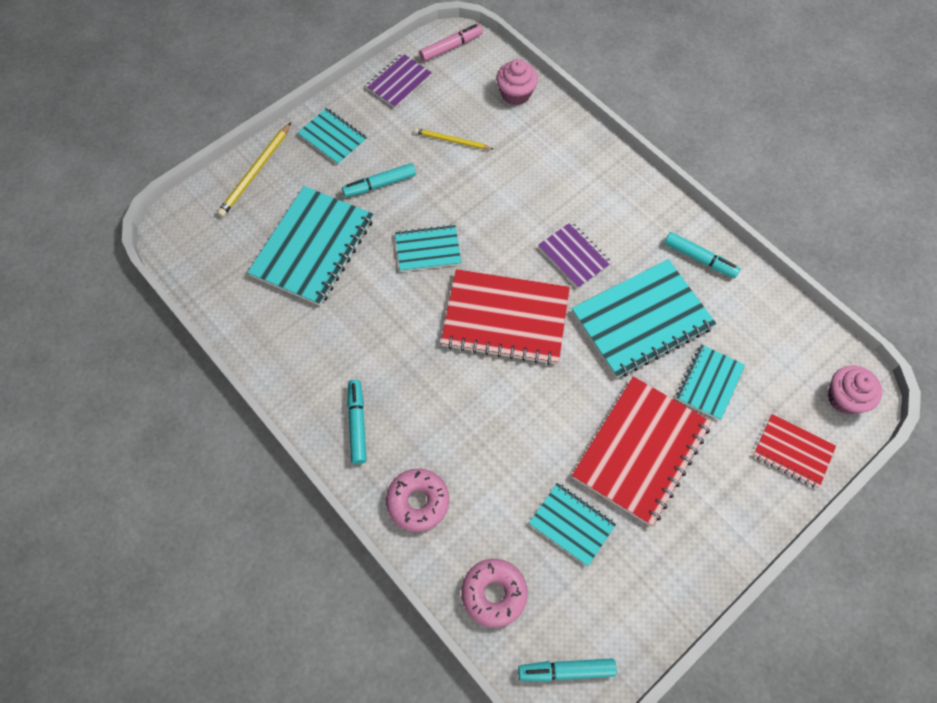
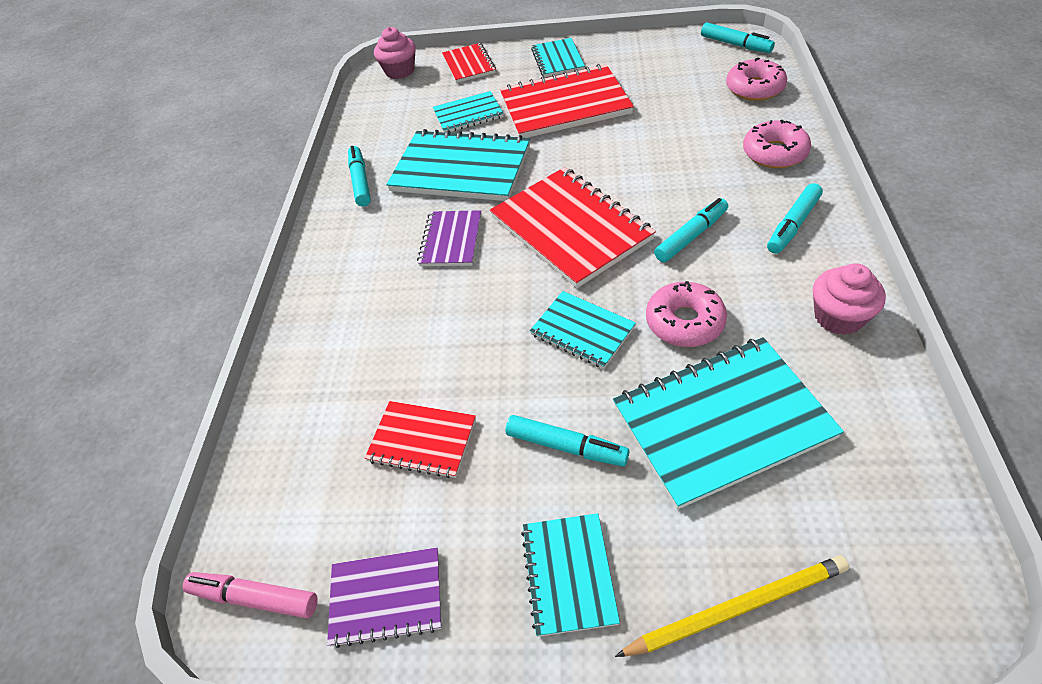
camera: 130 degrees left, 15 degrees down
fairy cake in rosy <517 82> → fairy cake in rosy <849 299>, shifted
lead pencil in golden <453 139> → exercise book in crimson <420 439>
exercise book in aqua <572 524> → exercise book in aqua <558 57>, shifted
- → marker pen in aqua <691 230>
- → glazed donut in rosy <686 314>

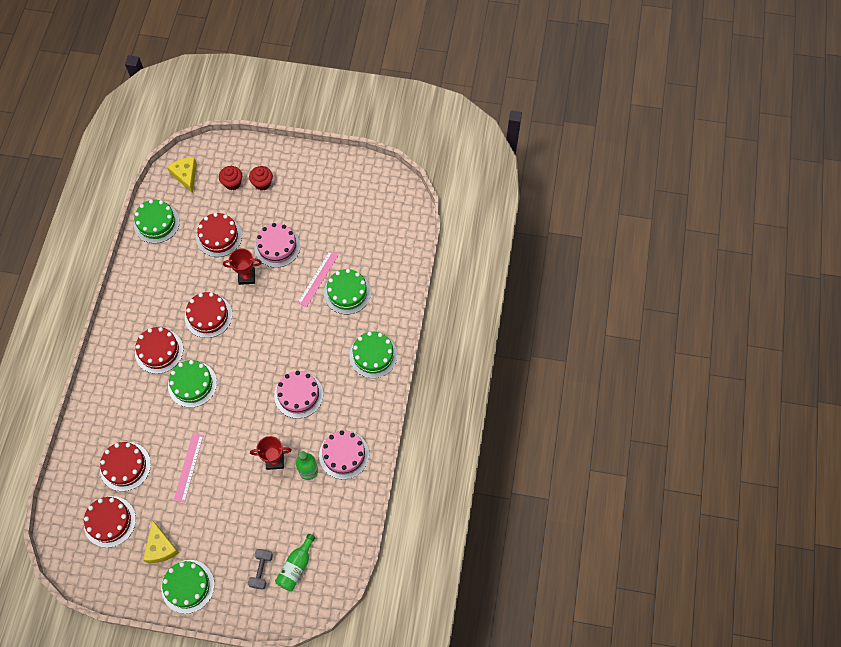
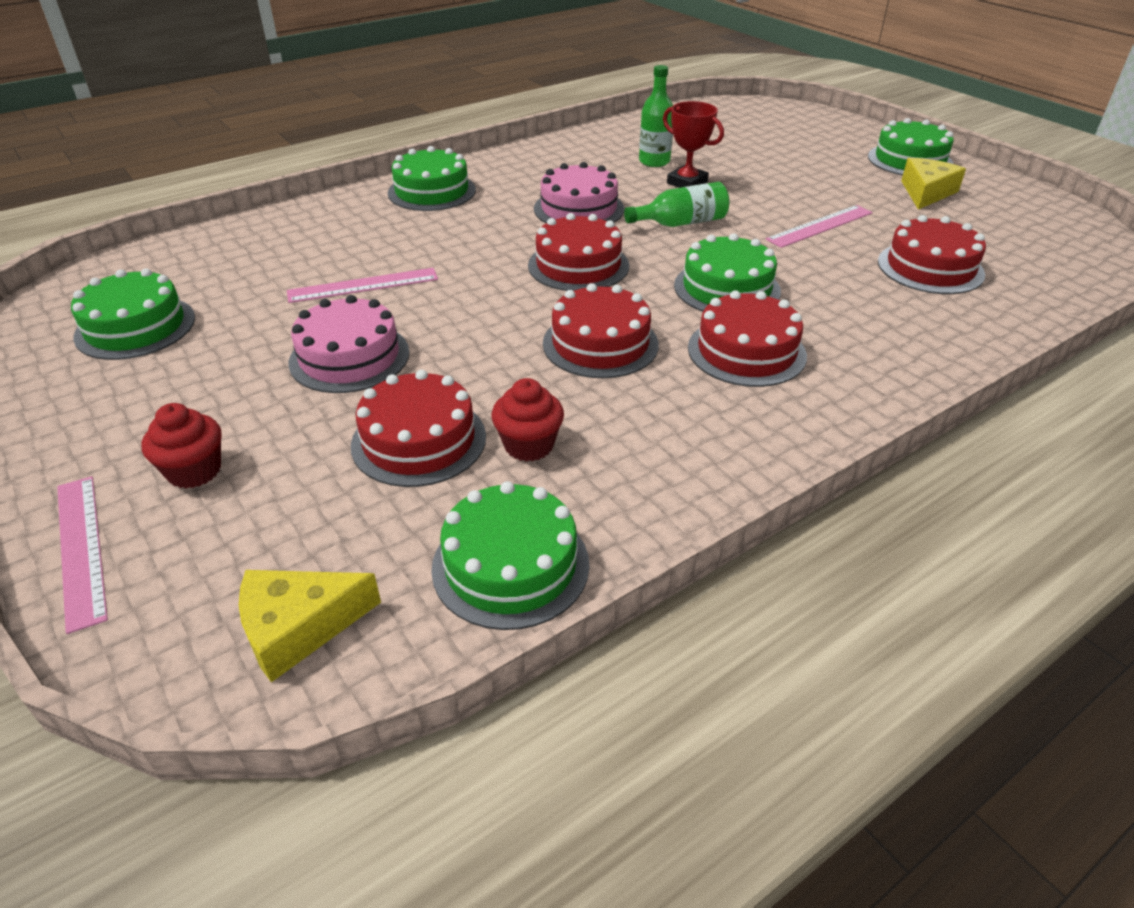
camera: 135 degrees left, 25 degrees down
piece of cheese in golden <182 175> → piece of cheese in golden <310 626>, 45 degrees clockwise
fairy cake in crimson <230 178> → fairy cake in crimson <528 419>, shifted
prize cup in crimson <242 266> → -
gateau in leaf-green <347 291> → gateau in leaf-green <133 314>, shifted
gateau in rosy <344 455> → -
gateau in crimson <110 522> → gateau in crimson <578 252>, shifted
flask in leaf-green <295 562> → flask in leaf-green <676 204>, shifted
free weight in gray <260 569> → -
- → ruler in rosy <82 555>

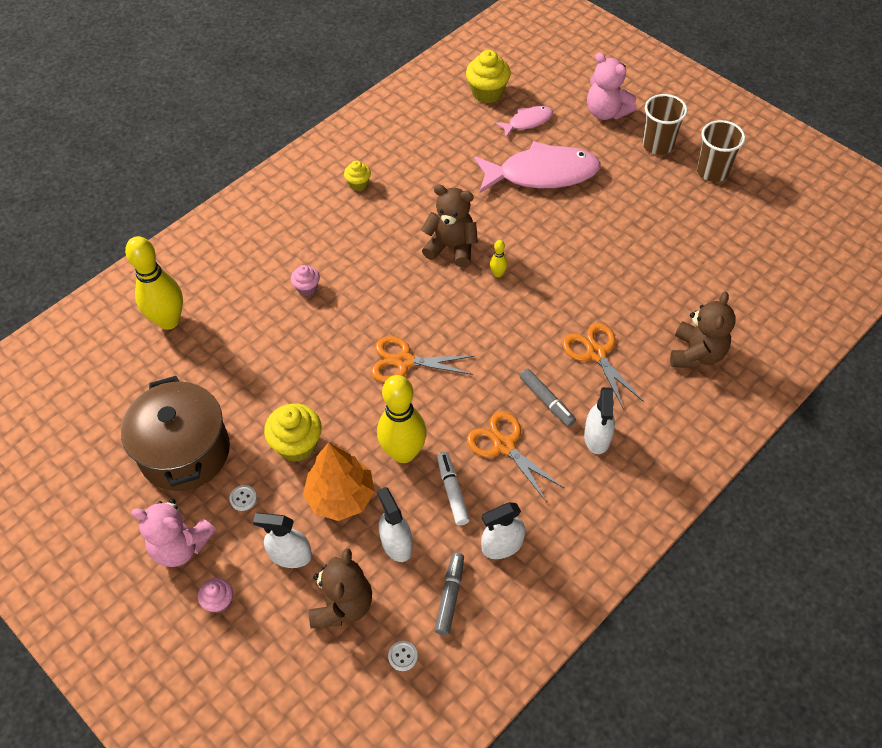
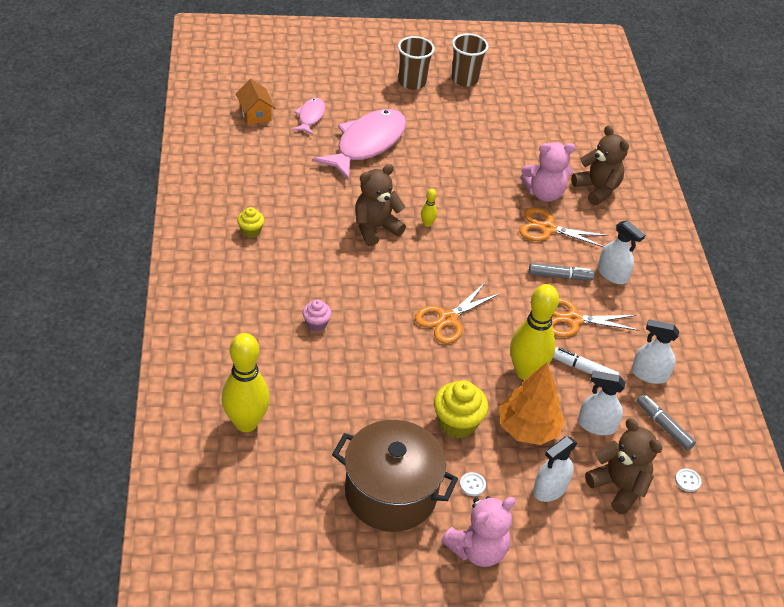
camera: 55 degrees left, 10 degrees down
fairy cake in golden <488 76> → cottage in orange-coloured <255 102>
teddy in rosy <612 86> → teddy in rosy <548 172>, shifted
spray bottle in snow-white <503 530> → spray bottle in snow-white <655 351>, 90 degrees clockwise
fairy cake in rosy <215 595> → -

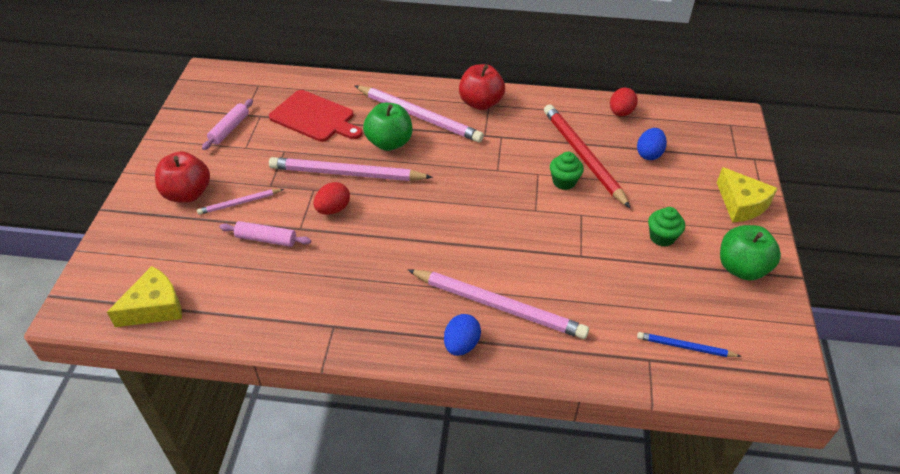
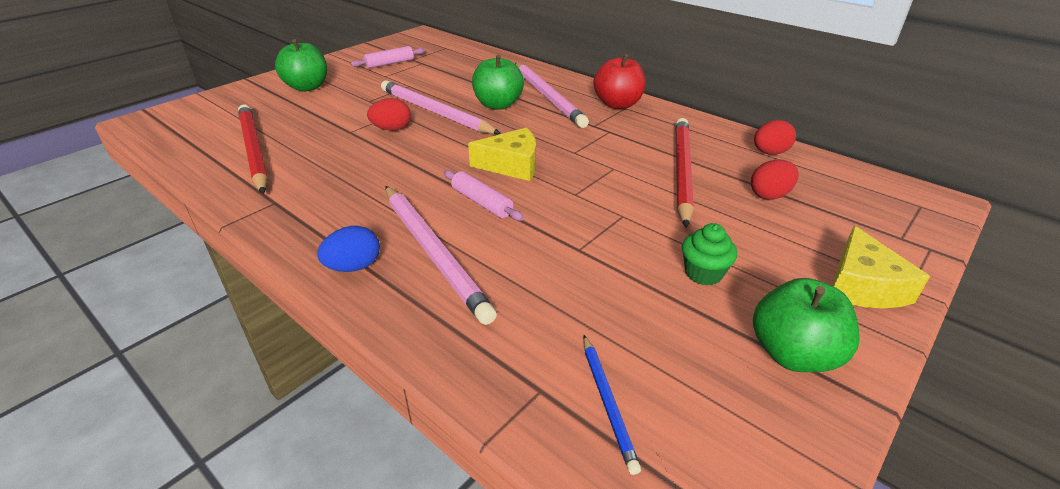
camera: 35 degrees right, 10 degrees down
bread board in crimson <315 116> → -
egg shape in royal blue <652 144> → egg shape in crimson <775 180>
toy apple in crimson <182 177> → toy apple in leaf-green <301 65>
fairy cake in leaf-green <567 171> → -
lead pencil in rosy <240 202> → -
dough roller in rosy <265 234> → dough roller in rosy <484 195>, shifted
piece of cheese in golden <144 296> → piece of cheese in golden <502 154>, shifted
lead pencil in royal blue <689 344> → lead pencil in royal blue <612 405>, 150 degrees counterclockwise
- → lead pencil in crimson <253 149>

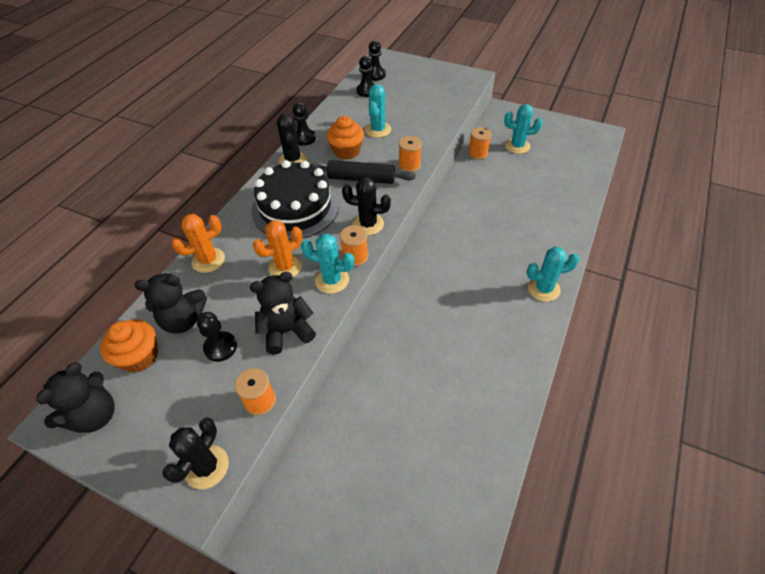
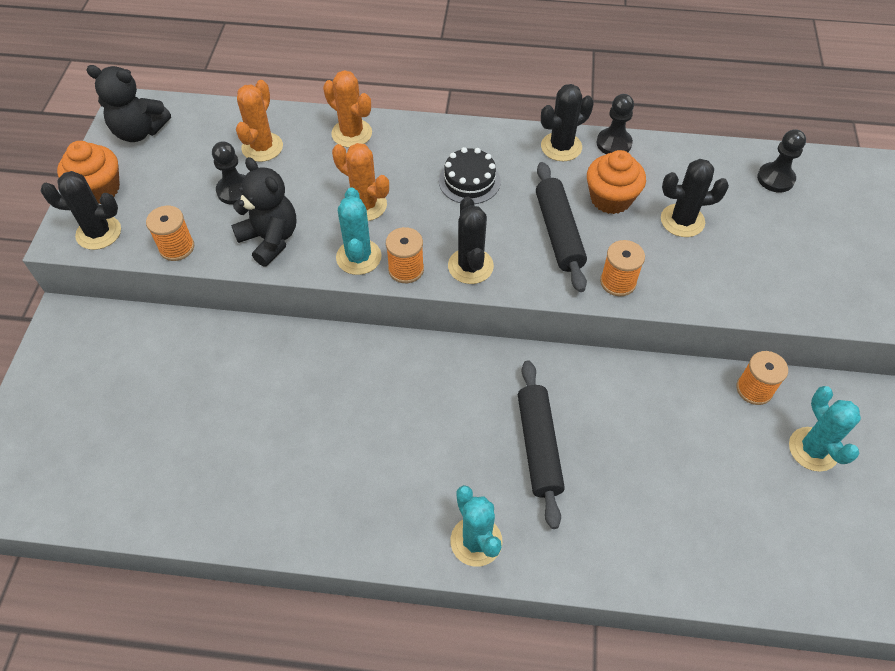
camera: 70 degrees right, 5 degrees up
pawn in ebony <377 60> → -
saguaro cactus in aqua <378 111> → saguaro cactus in ebony <695 198>
gateau in ebony <295 200> → gateau in ebony <470 175>, x0.51
teddy in ebony <171 303> → saguaro cactus in orange-coloured <259 121>
fairy cake in orange-coloured <129 346> → fairy cake in orange-coloured <88 172>, shifted
- → dough roller in ebony <541 444>

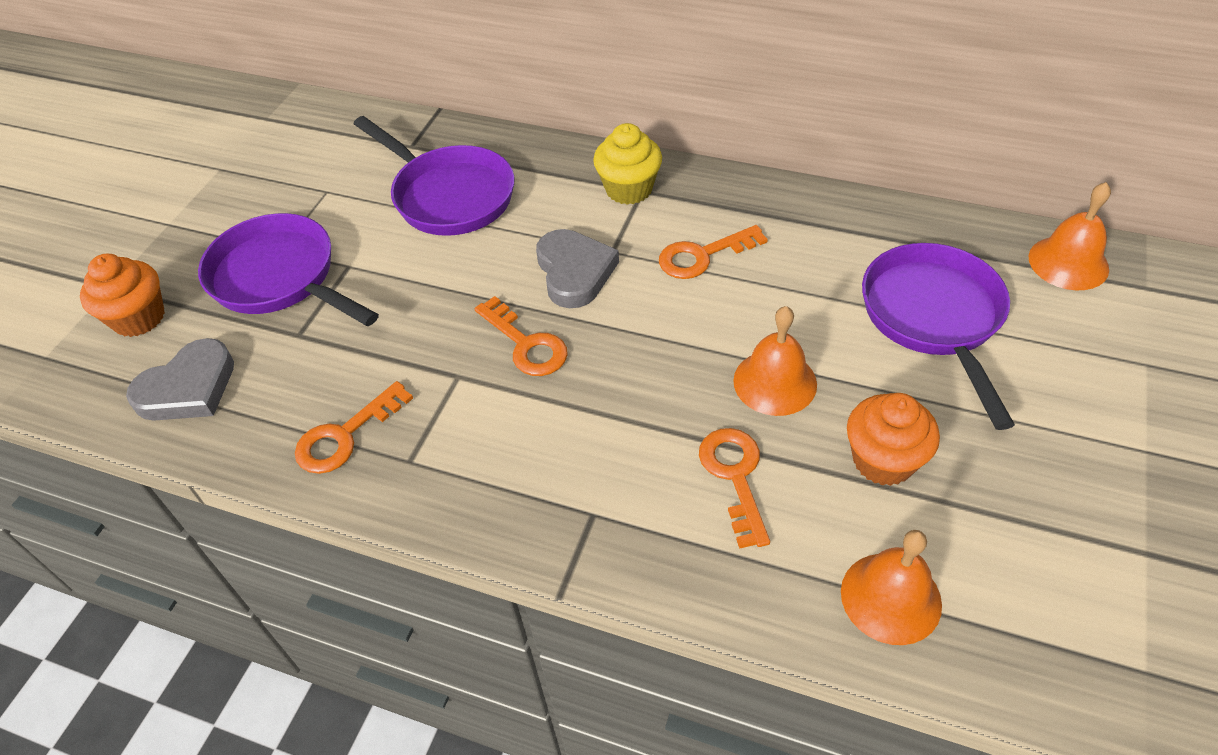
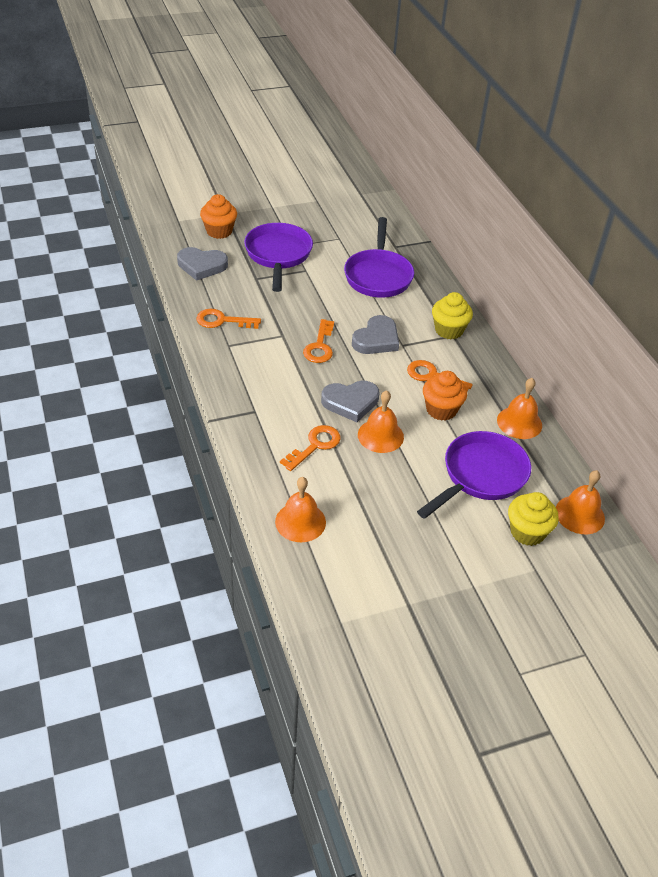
camera: 45 degrees right, 5 degrees down
fairy cake in orange-coloured <893 439> → fairy cake in orange-coloured <445 396>, shifted
- → bell in orange-coloured <519 408>
- → love heart in gray <350 401>
- → fairy cake in golden <533 519>

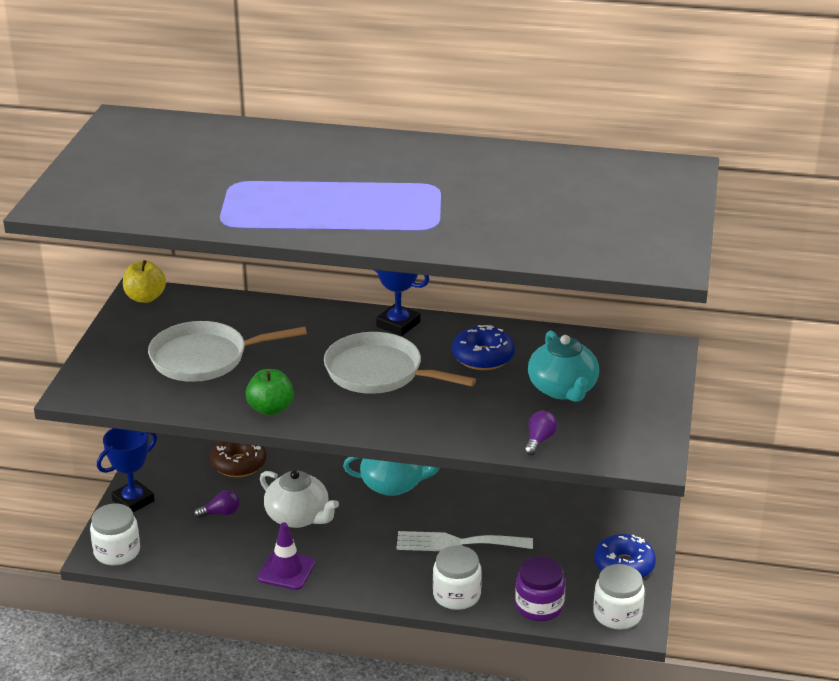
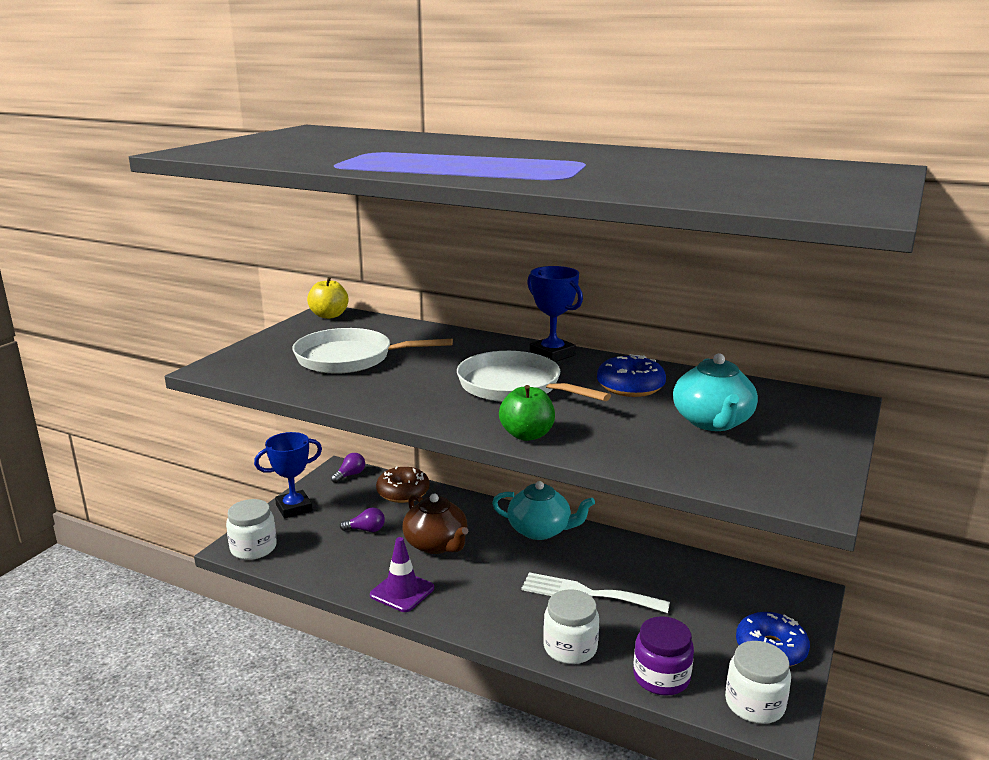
camera: 15 degrees right, 10 degrees down
toy apple in leaf-green <269 392> → toy apple in leaf-green <527 413>, shifted
light bulb in royal purple <540 433> → light bulb in royal purple <348 468>, shifted
china teapot in snow-white <299 499> → china teapot in russet <435 524>

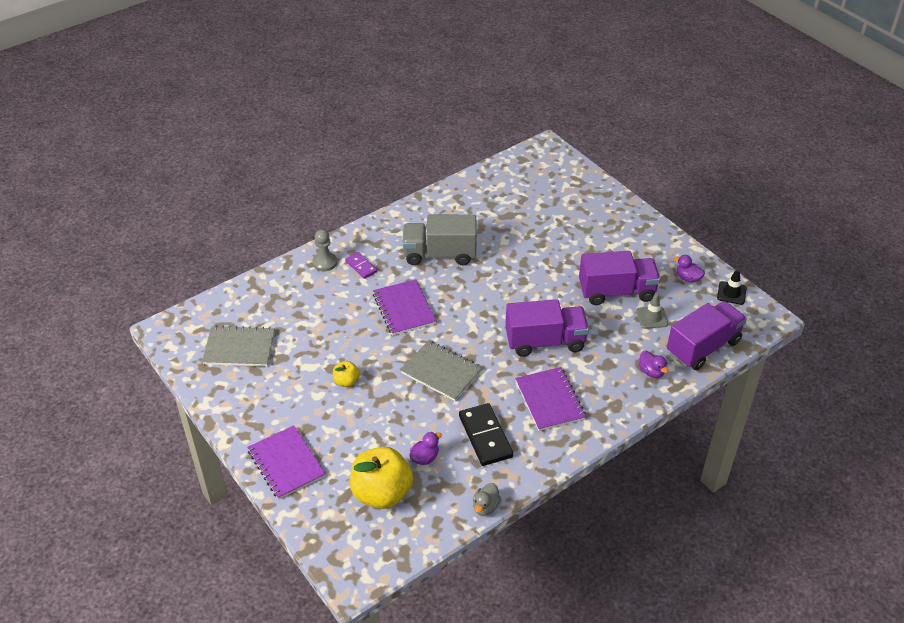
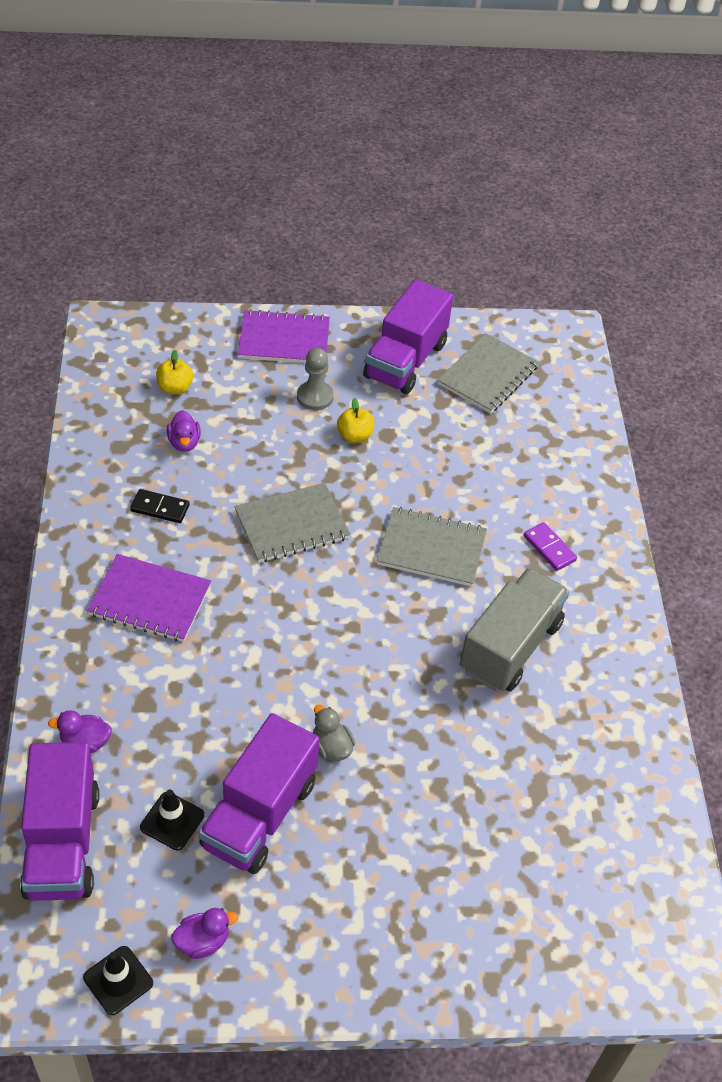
camera: 120 degrees right, 5 degrees up
pawn in gray <324 250> → pawn in gray <315 379>, shifted
domino tile in royal purple <361 265> → domino tile in royal purple <550 546>, 60 degrees clockwise
exercise book in royal purple <405 307> → exercise book in gray <431 547>
safety cone in gray <652 311> → safety cone in ebony <172 819>
lorry in royal purple <547 328> → lorry in royal purple <408 336>, shifted
domino tile in ebony <486 434> → domino tile in ebony <160 506>, x0.57
toy apple in golden <381 478> → toy apple in golden <174 372>, x0.47
toy duck in gray <487 499> → toy duck in gray <334 733>, shifted

